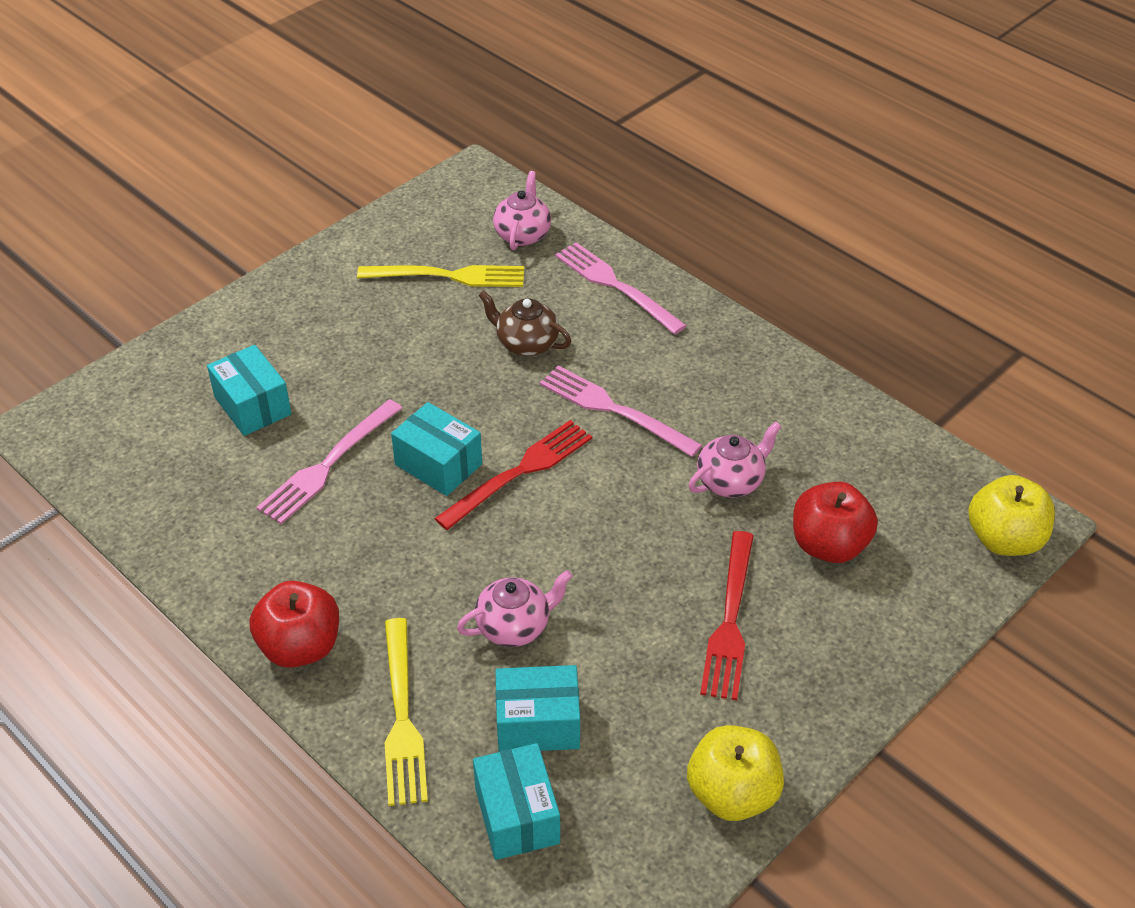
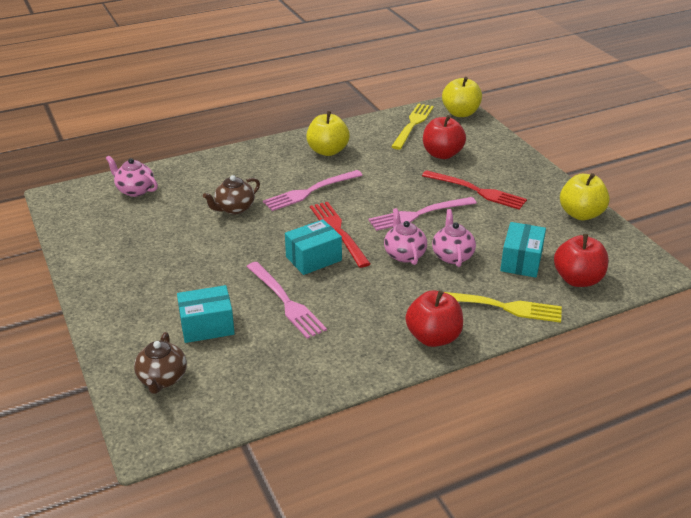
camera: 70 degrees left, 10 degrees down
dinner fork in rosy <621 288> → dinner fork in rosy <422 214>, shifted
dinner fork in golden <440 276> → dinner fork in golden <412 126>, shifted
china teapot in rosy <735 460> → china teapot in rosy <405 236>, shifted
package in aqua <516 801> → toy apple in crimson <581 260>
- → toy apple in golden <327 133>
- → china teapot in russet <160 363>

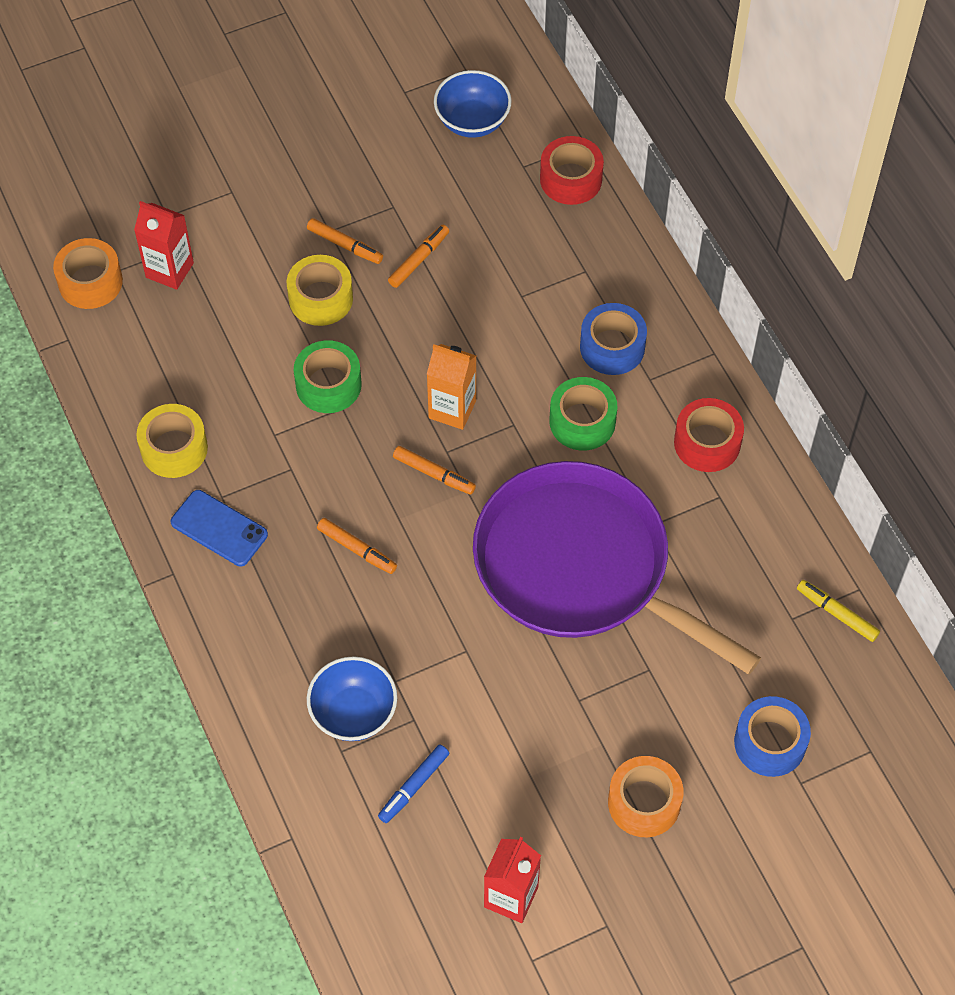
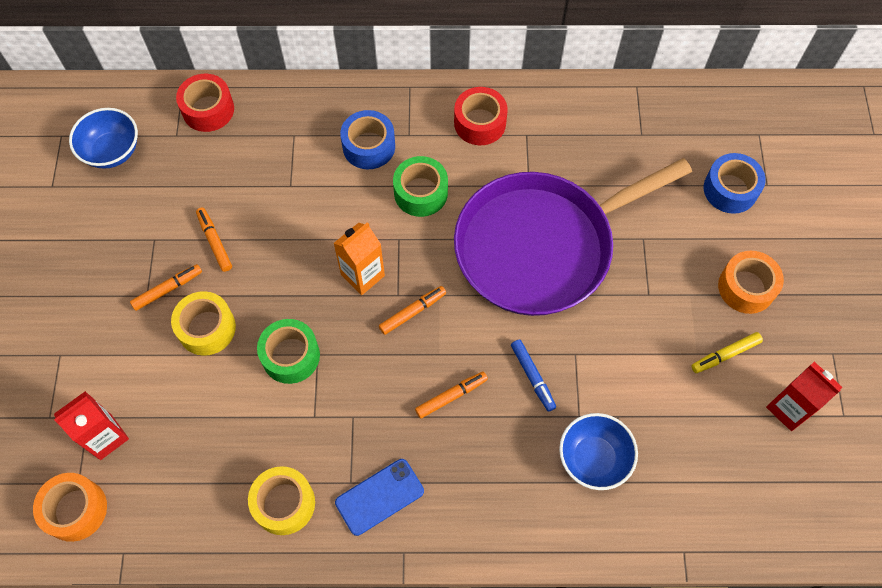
camera: 65 degrees left, 5 degrees up
marker pen in golden <838 611> → marker pen in golden <727 352>, shifted
marker pen in royal blue <413 784> → marker pen in royal blue <533 376>, shifted

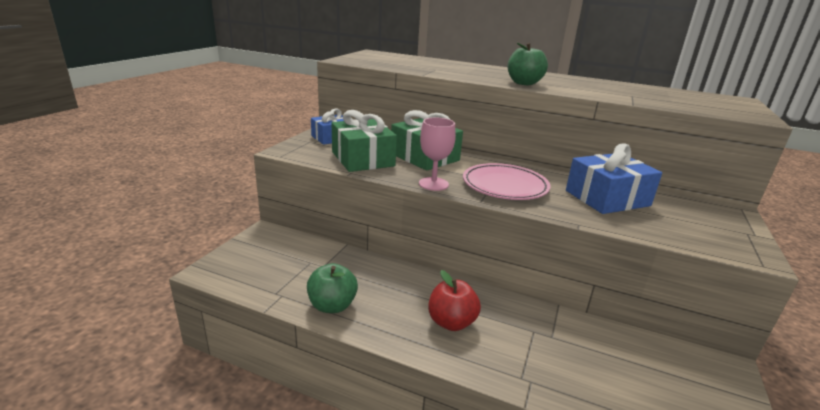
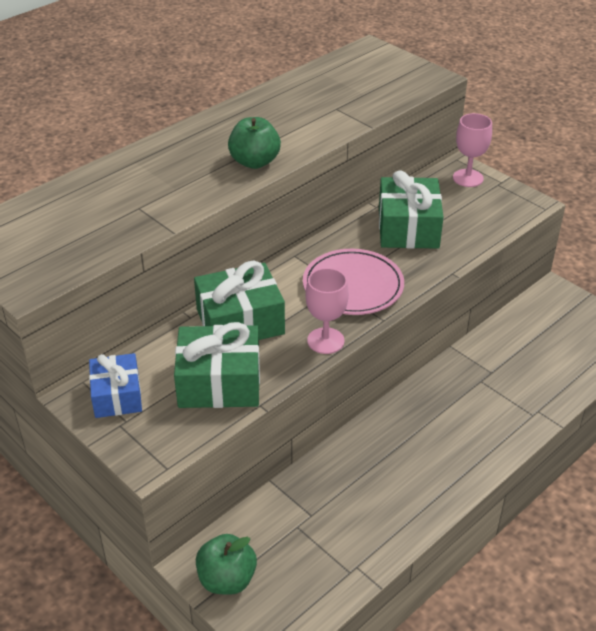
camera: 65 degrees left, 15 degrees up
present in royal blue <614 178> → present in leaf-green <411 209>
toy apple in leaf-green <332 288> → toy apple in leaf-green <226 564>, shifted
toy apple in crimson <454 300> → -
- → goblet in rosy <472 150>

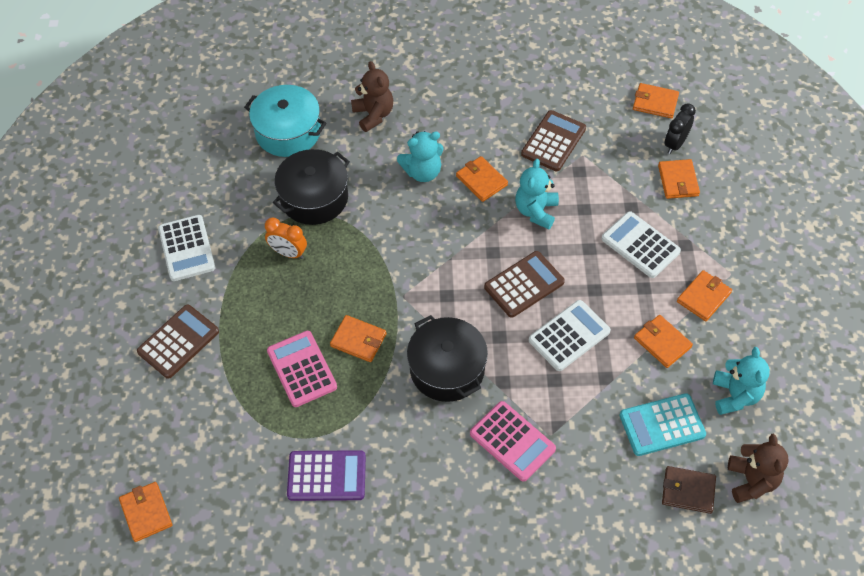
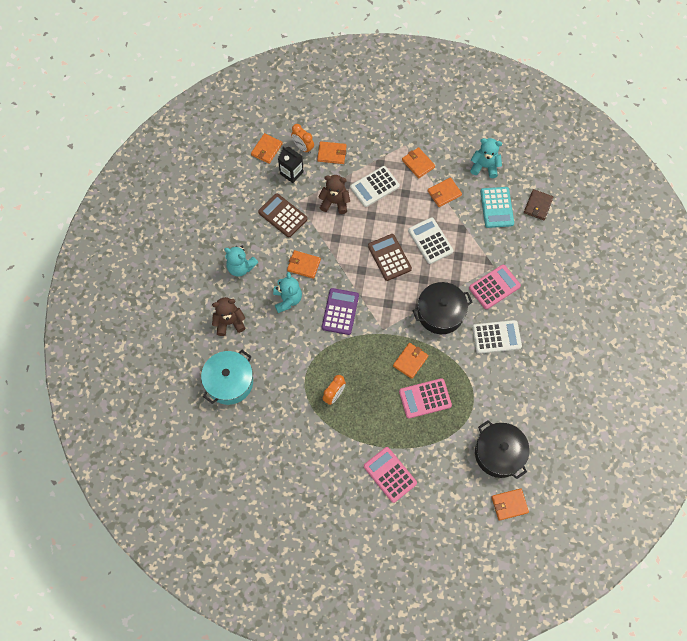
camera: 80 degrees left, 10 degrees up
alarm clock in ebony <680 128> → alarm clock in orange-coloured <302 139>
pot in ebony <311 187> → pot in ebony <502 449>, shifted
card wallet in orange-coloured <482 179> → card wallet in orange-coloured <304 264>, 45 degrees clockwise
teddy in aqua <537 194> → teddy in aqua <241 261>, shifted
adding machine in snow-white <186 248> → adding machine in snow-white <497 337>, shifted
adding machine in russet <178 341> → adding machine in rosy <390 475>
teddy in russet <758 468> → teddy in russet <334 194>, shifted
adding machine in royal purple <326 475> → adding machine in royal purple <340 311>, shifted
- → carton in ebony <291 165>

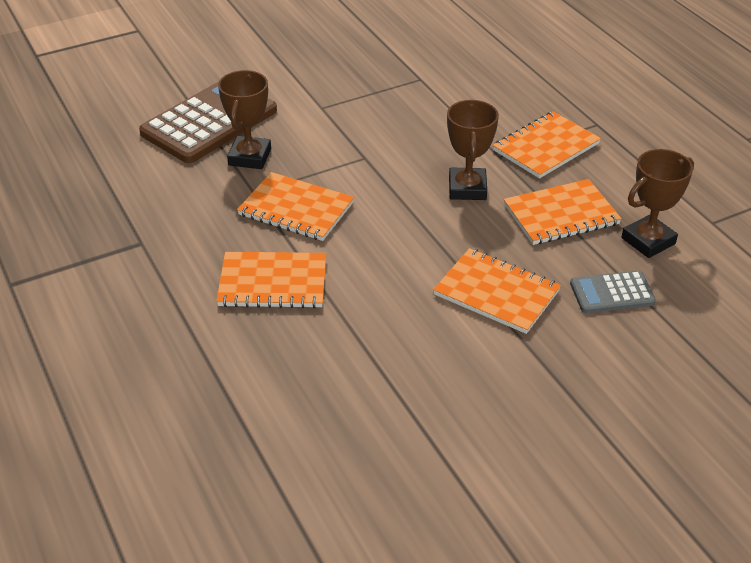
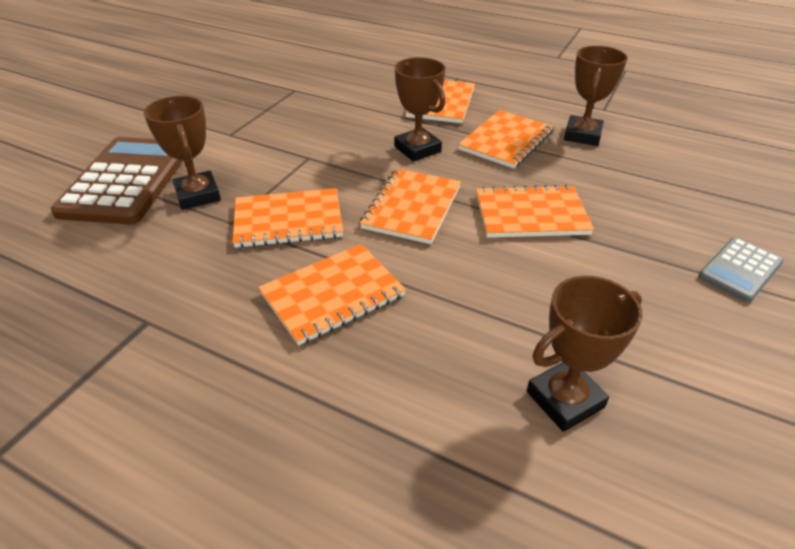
camera: 35 degrees left, 0 degrees up
adding machine in gray <613 291> → adding machine in gray <741 270>, shifted
- → exercise book in orange-coloured <410 206>
- → prize cup in russet <585 354>

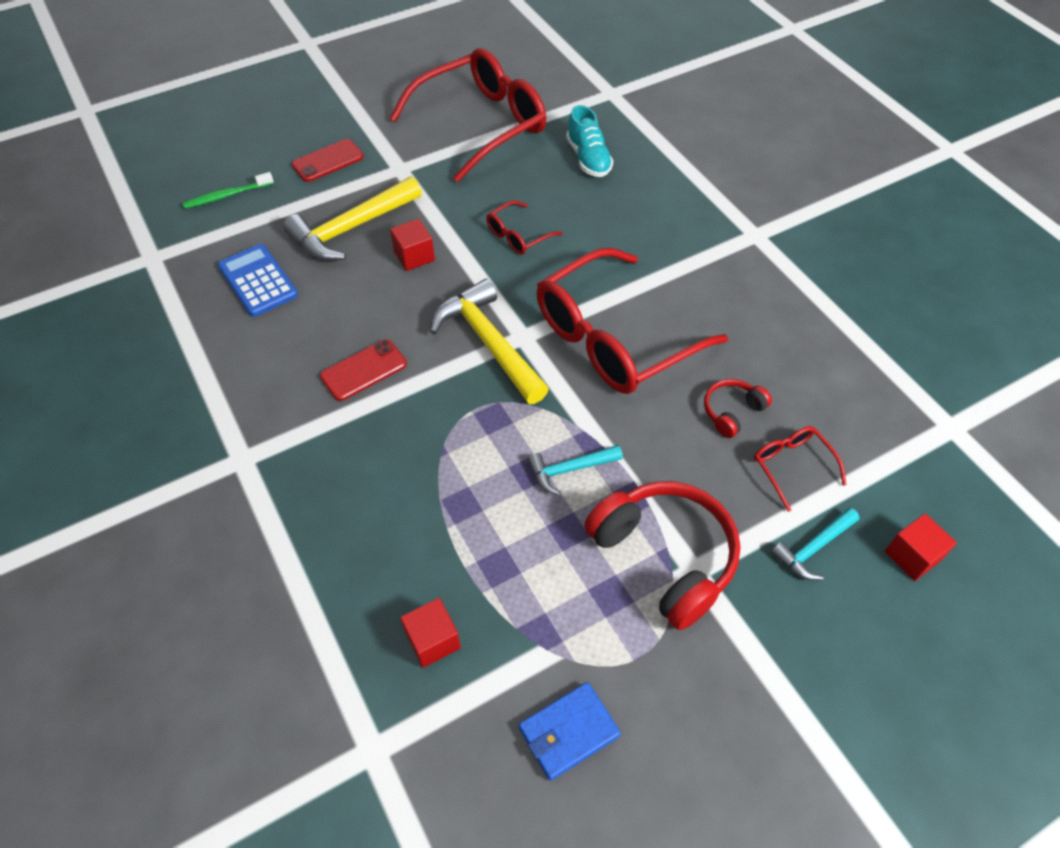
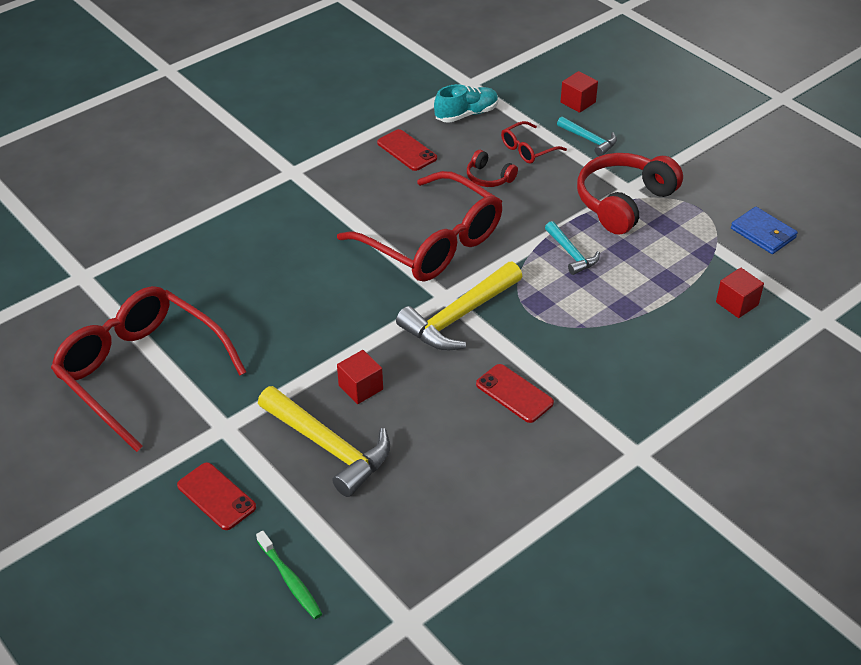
camera: 100 degrees left, 10 degrees down
shoe in aqua <589 141> → shoe in aqua <466 103>, shifted
glasses in crimson <524 228> → -
adding machine in royal blue <258 280> → -
- → mobile phone in crimson <407 150>

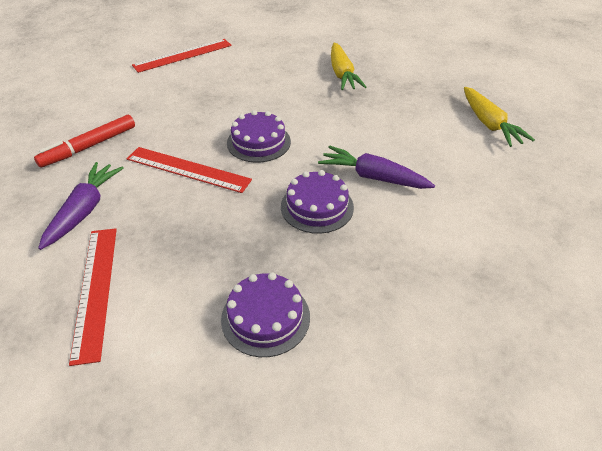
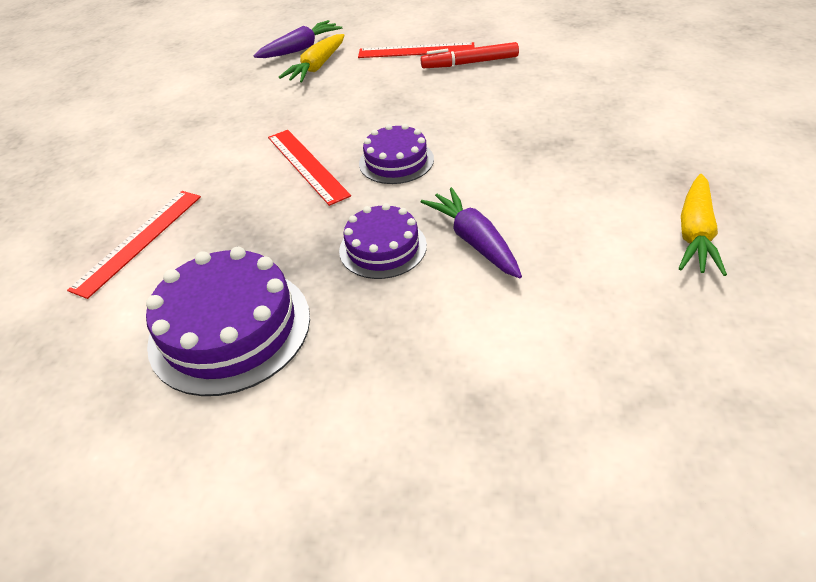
camera: 40 degrees right, 0 degrees up
toy carrot in golden <348 66> → toy carrot in golden <311 58>, shifted
marker pen in crimson <84 141> → marker pen in crimson <470 55>, shifted
toy carrot in royal purple <81 206> → toy carrot in royal purple <298 39>, shifted
gateau in royal purple <265 314> → gateau in royal purple <228 321>, x1.66

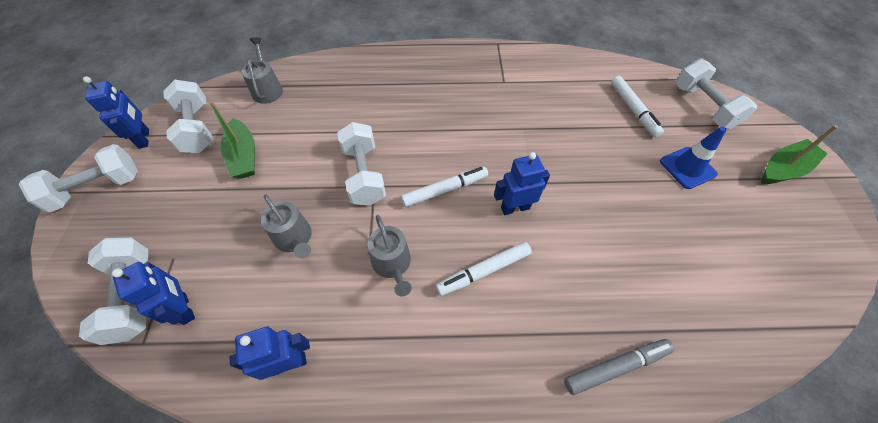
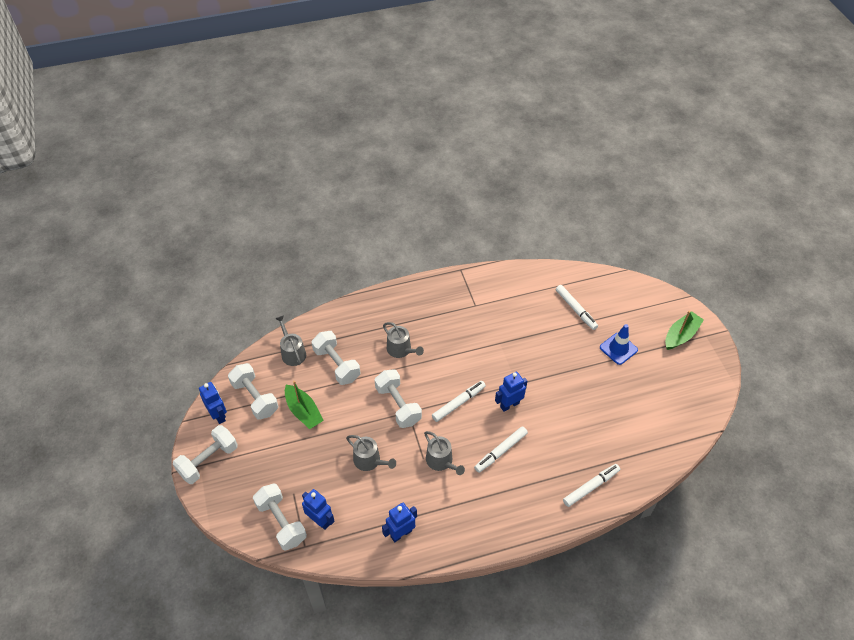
camera: 15 degrees left, 5 degrees down
free weight in snow-white <716 94> → free weight in snow-white <335 358>, shifted
marker pen in gray <619 367> → marker pen in snow-white <591 485>
- → sprinkling can in gray <403 340>

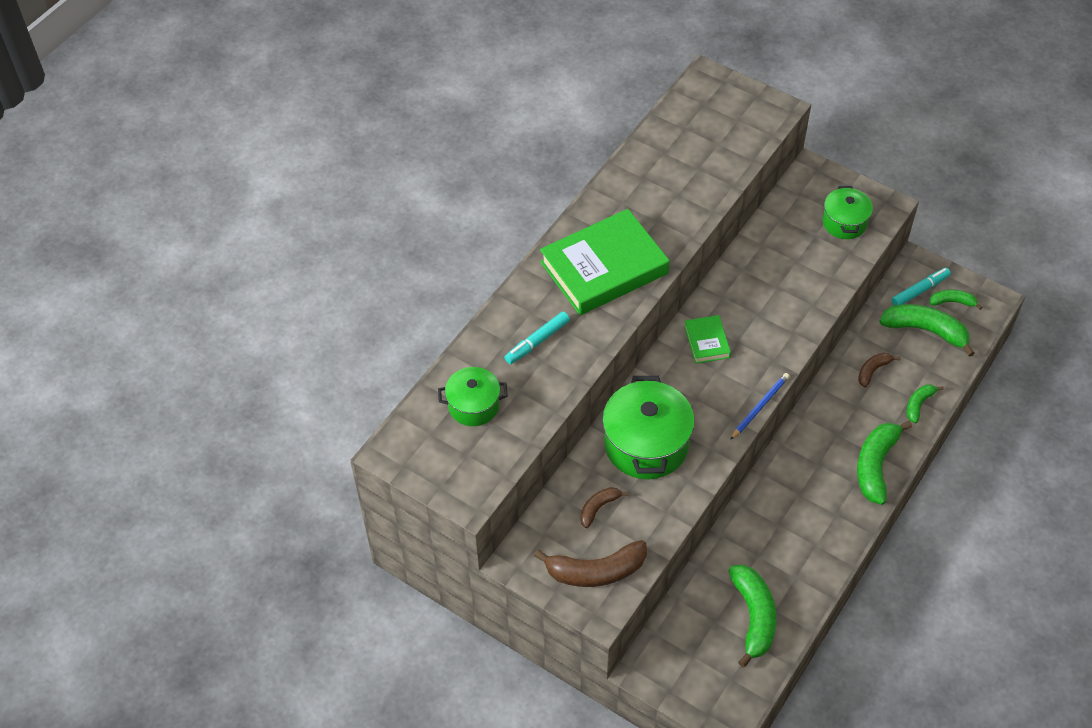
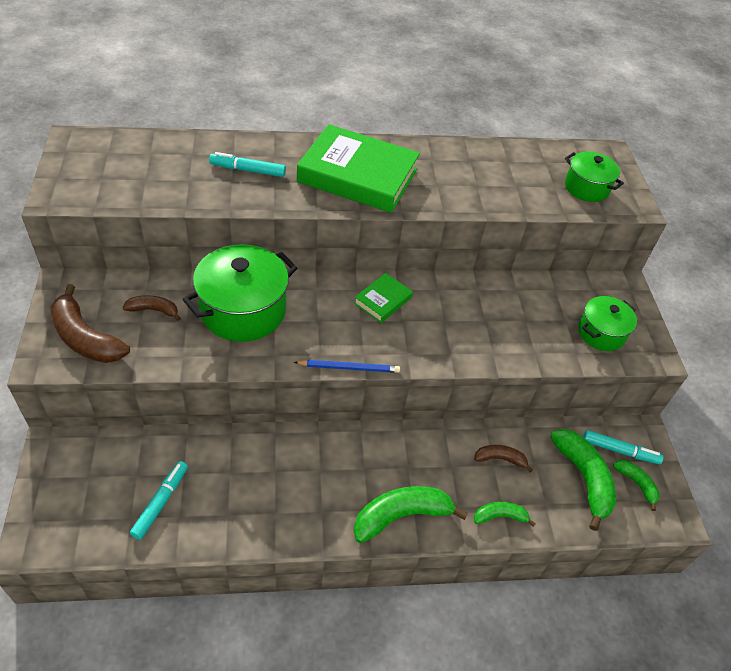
camera: 45 degrees right, 5 degrees down
pot in leaf-green <473 396> → pot in leaf-green <594 176>, shifted
toy banana in leaf-green <752 616> → marker pen in aqua <159 500>

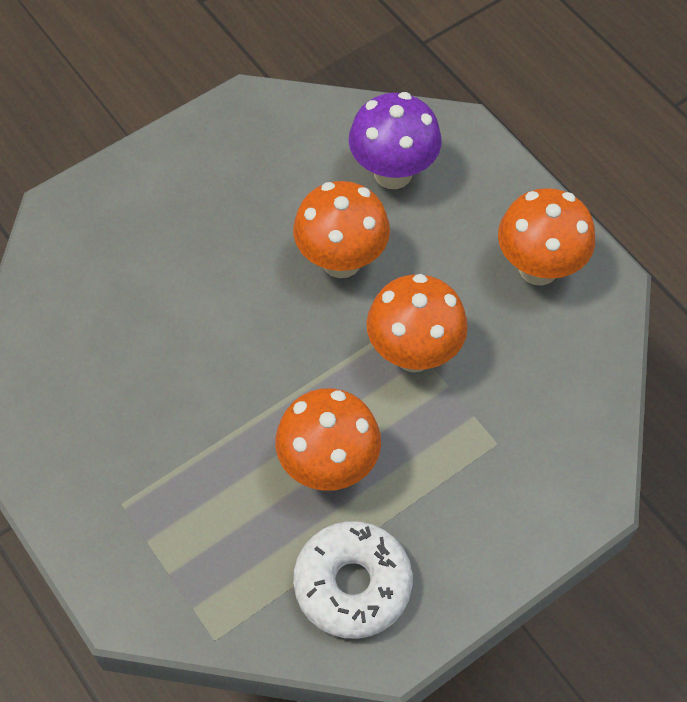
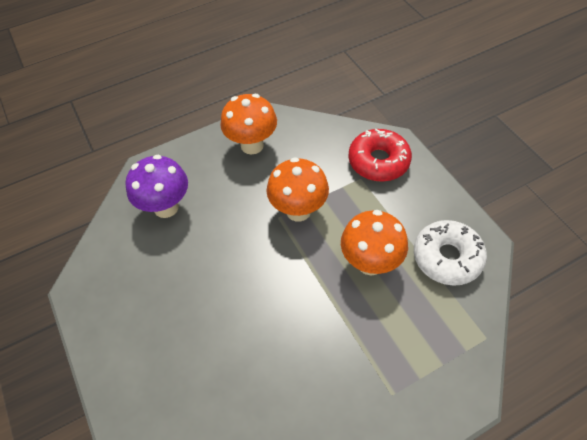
camera: 80 degrees left, 5 degrees down
fungus in orange-coloured <341 229> → -
- → glazed donut in crimson <380 155>

